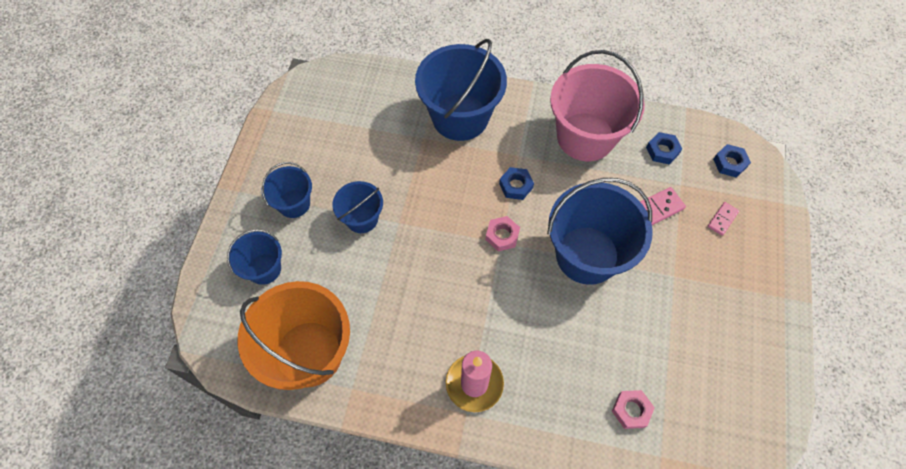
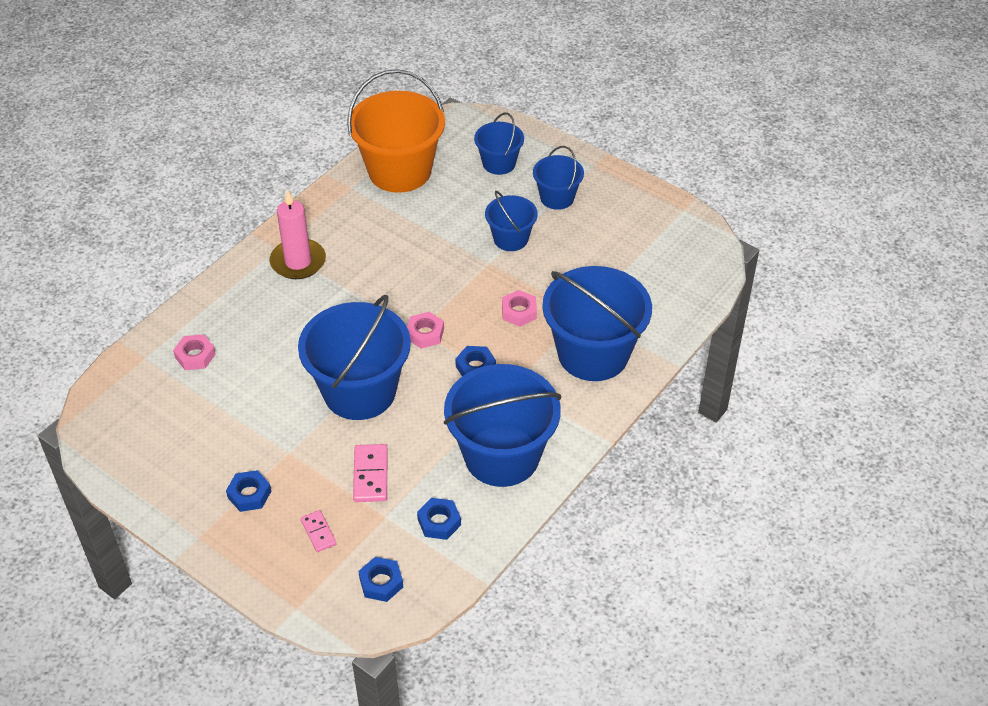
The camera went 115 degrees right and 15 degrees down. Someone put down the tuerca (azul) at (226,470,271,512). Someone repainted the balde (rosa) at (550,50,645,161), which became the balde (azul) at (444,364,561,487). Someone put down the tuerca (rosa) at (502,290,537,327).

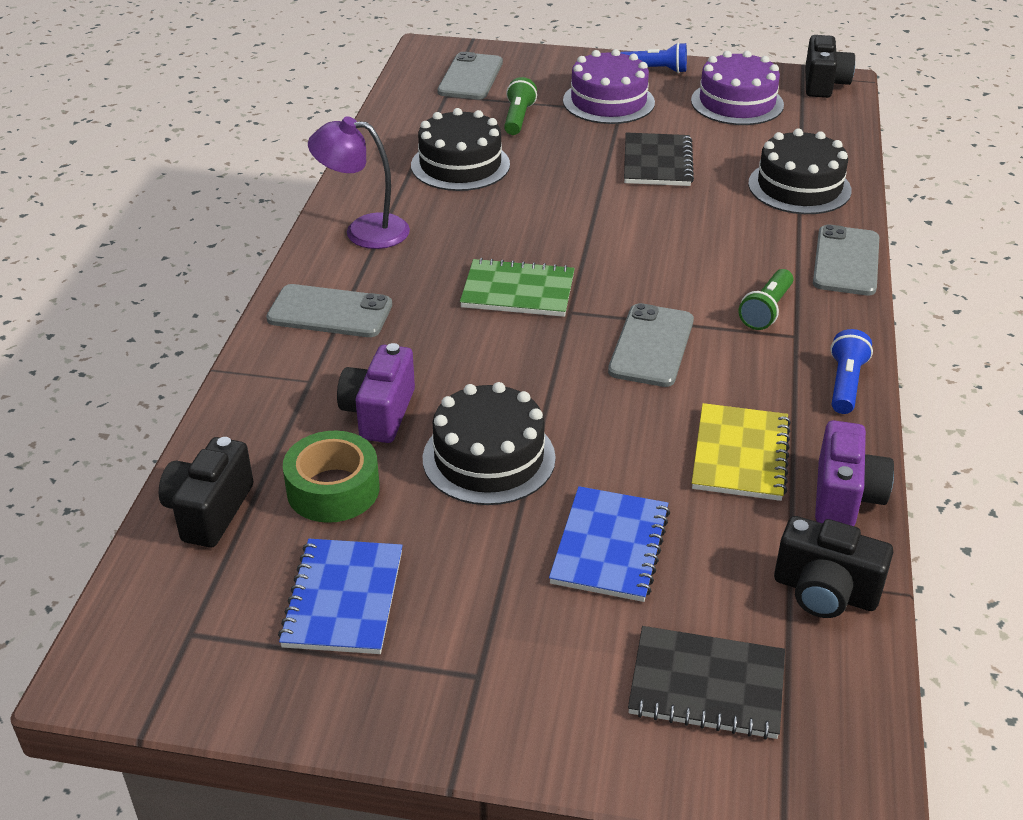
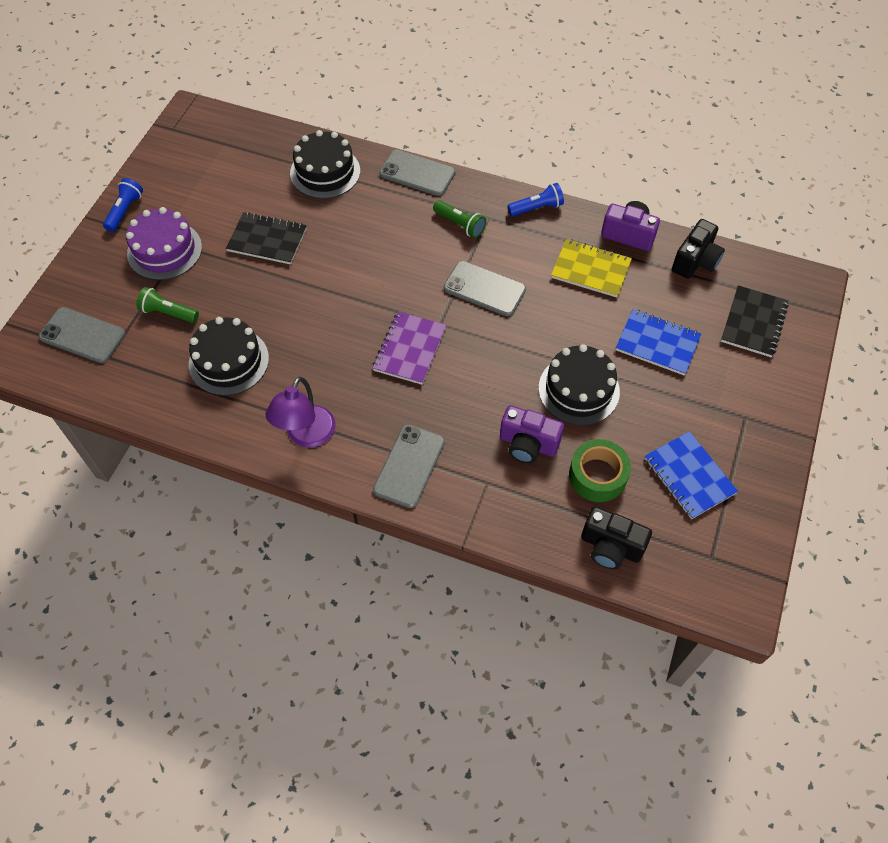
The camera went 80 degrees left and 20 degrees up. Someone repainted the cuaderno (verde) at (460,258,575,317), which became the cuaderno (morado) at (373,311,446,385). Someone rotated the lámpara de mano (azul) at (830,329,873,414) by 135 degrees clockwise. Someone rotated the cuaderno (azul) at (278,539,403,654) by 45 degrees clockwise. Someone took away the tarta (morado) at (691,51,784,125). Someone took away the cámara (negro) at (805,35,855,98).

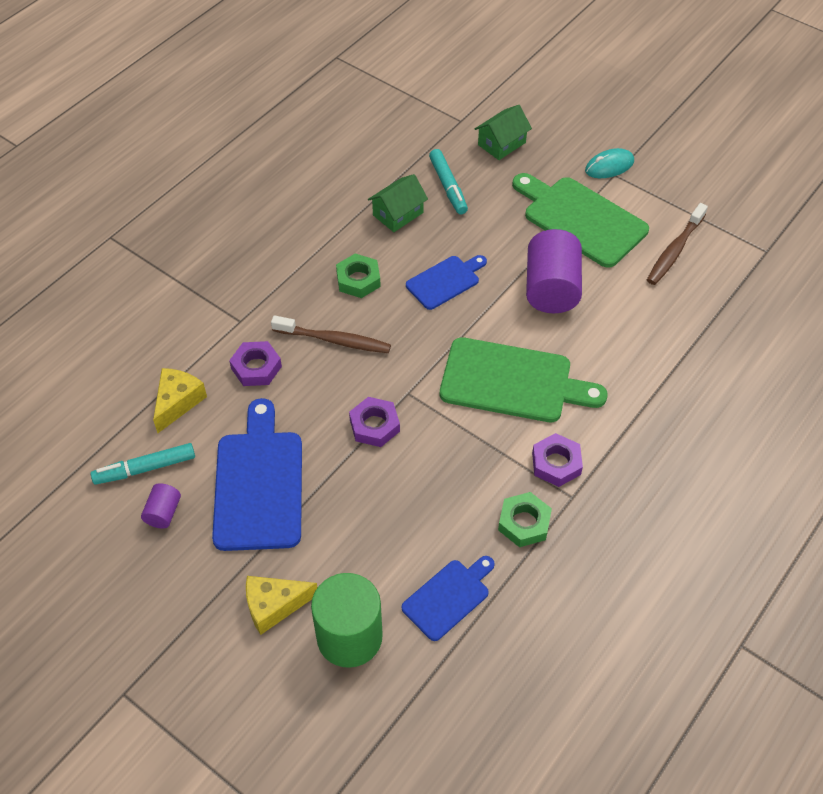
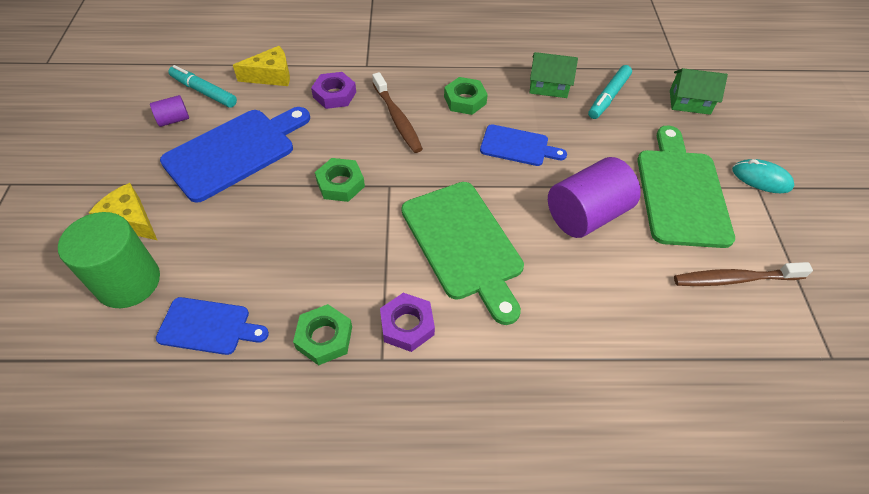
The camera went 50 degrees right and 0 degrees up. Someone repainted the tuerca (morado) at (349,397,400,447), which became the tuerca (verde) at (315,158,365,202).

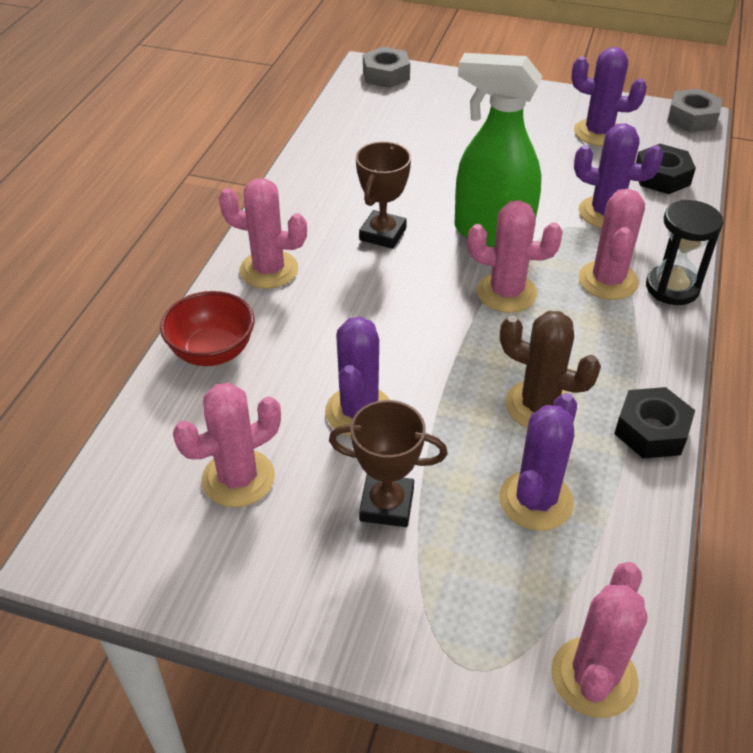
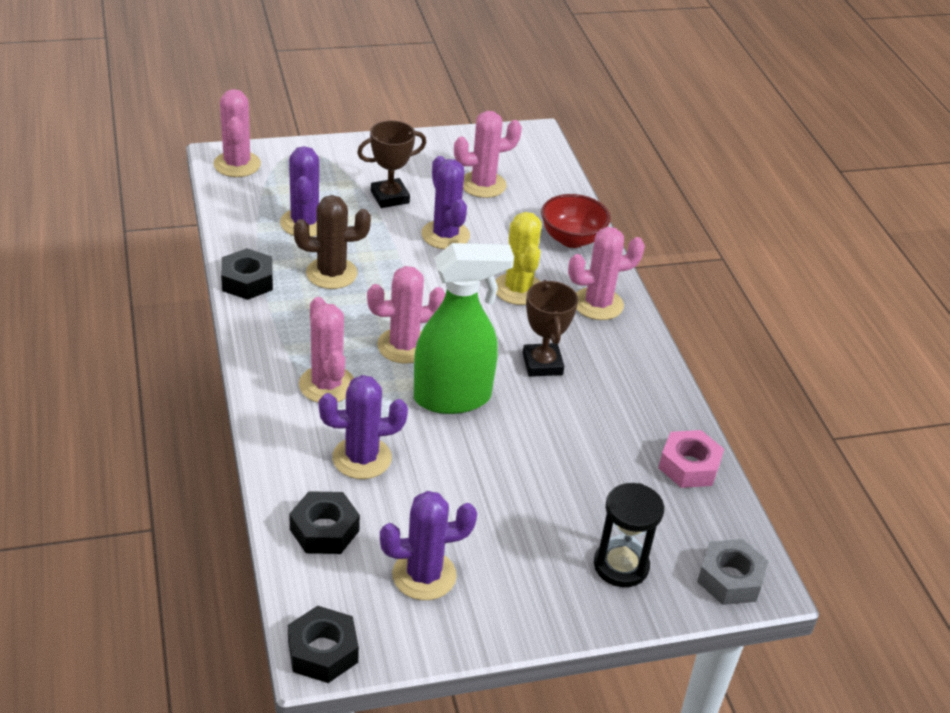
The camera went 145 degrees right and 5 degrees down. Someone repainted the tuerca (gris) at (667,89,722,133), which became the tuerca (negro) at (288,606,359,683). Someone rotated the cactus (rosa) at (173,383,281,507) by 45 degrees clockwise. Someone put down the cactus (amarillo) at (495,212,542,305). Someone carried the reloj de arena (negro) from (646,200,723,305) to (594,483,664,587). Someone put down the tuerca (rosa) at (659,430,724,488).

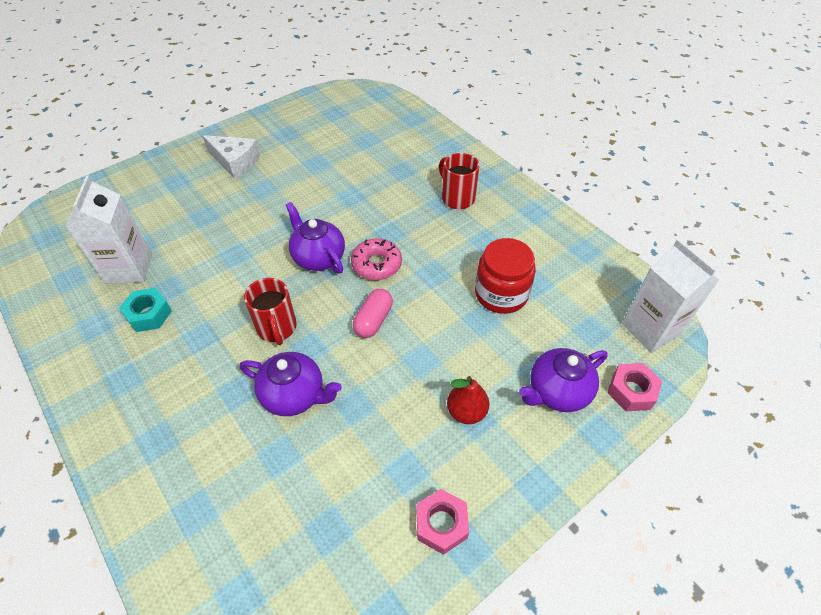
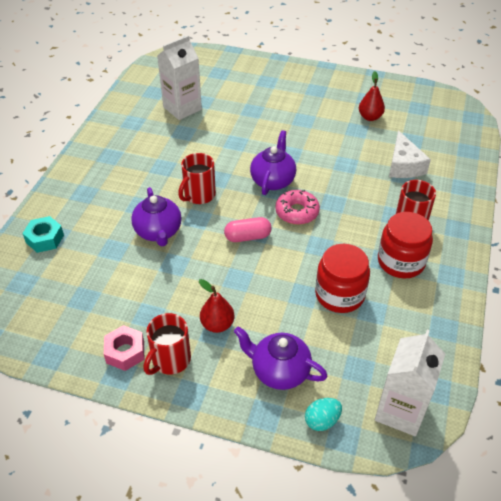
The camera went 55 degrees right and 5 degrees down. Someone carried the tuerca (turquesa) from (119,288,172,332) to (22,216,64,253). Someone put down the taza (rojo) at (144,313,191,375). Someone swapped the tuerca (rosa) at (608,363,662,411) for the huevo (turquesa) at (305,398,342,431). Someone put down the pera (rojo) at (359,71,385,121). Someone put down the tarro (rojo) at (378,212,433,278). Someone carried the queso (blanco) from (203,135,260,179) to (389,130,431,178).

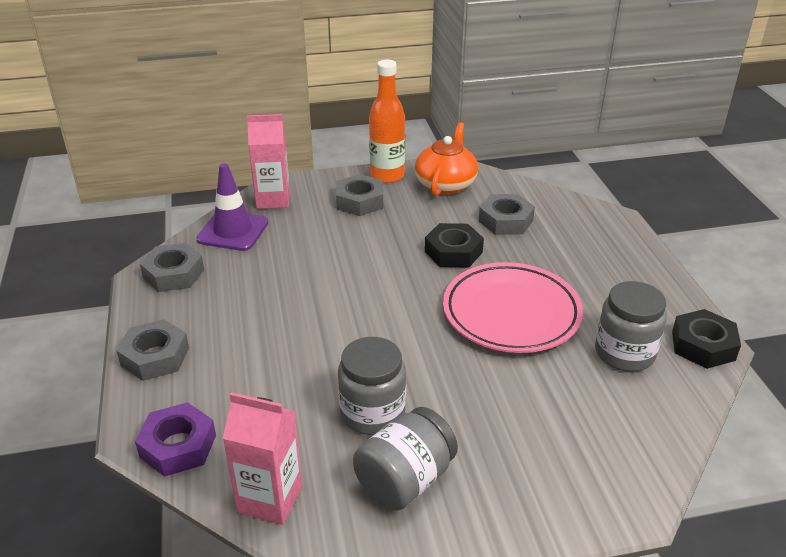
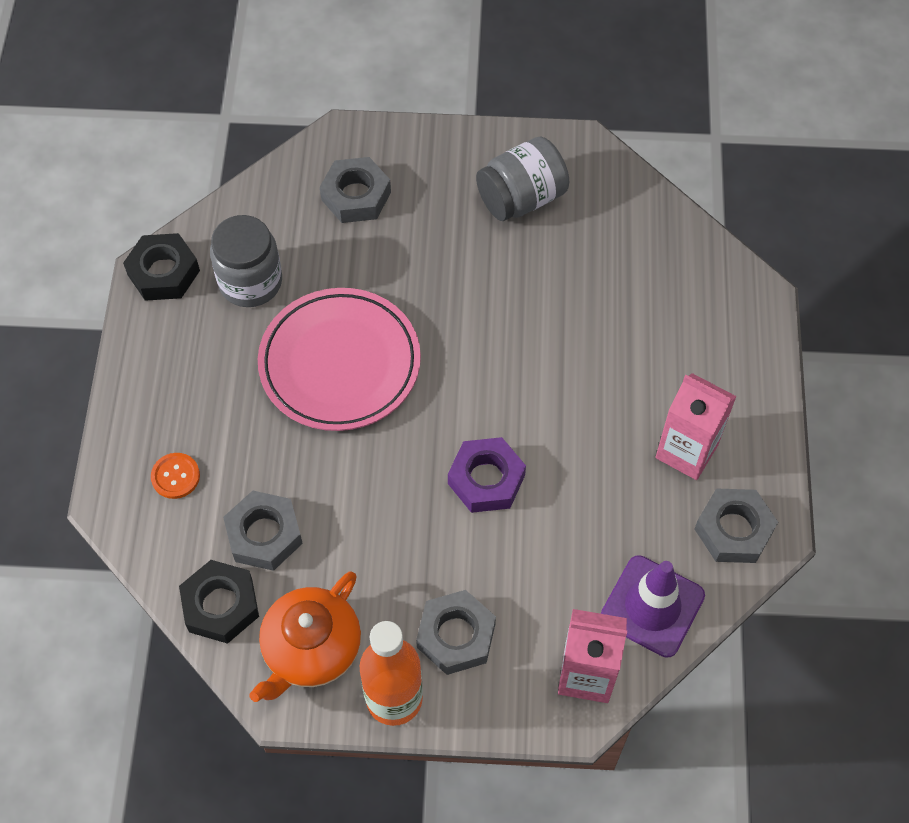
The camera went 165 degrees left and 25 degrees up. Someone put down the botón (naranja) at (151,453,200,499). Someone carried the tuerca (negro) from (425,223,484,268) to (179,560,259,644). Someone carried the tuerca (gris) from (116,319,189,381) to (320,157,391,223). Someone carried the tuerca (morado) from (135,402,216,477) to (448,437,526,513). Someone carried the cartón de leche (rosa) from (223,392,302,525) to (656,373,737,480). Someone took away the tarro (gris) at (338,337,406,435).

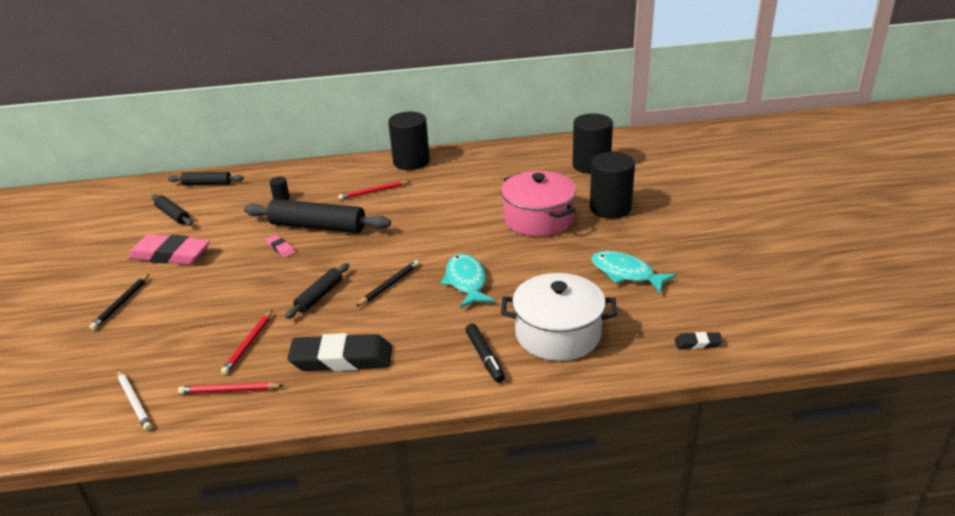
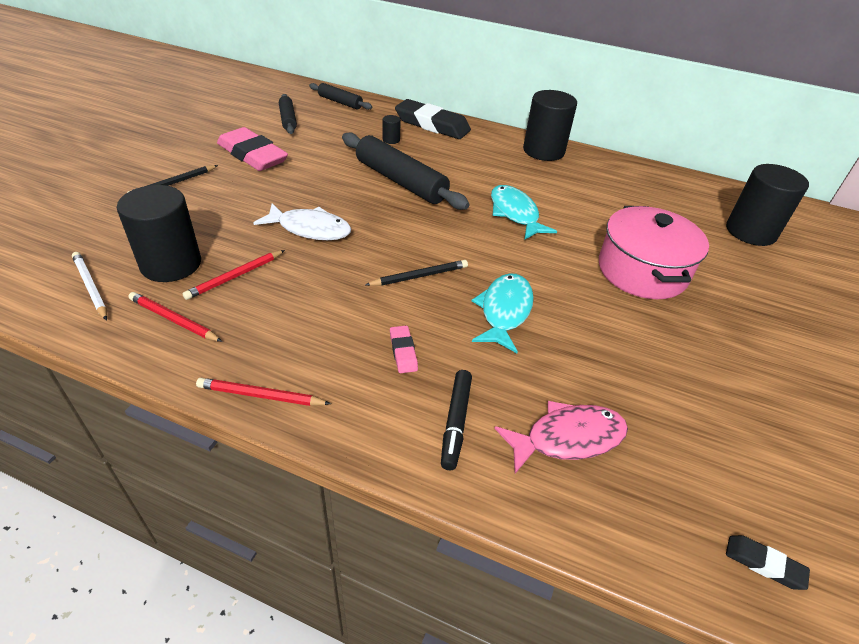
The camera went 25 degrees right and 10 degrees up. Someone rotated the lápiz (blanco) at (117,369,152,431) by 150 degrees clockwise. Someone carried the cilindro (negro) from (590,152,635,219) to (117,185,201,282). Someone carried the lápiz (rojo) from (338,181,411,200) to (196,378,331,406). Someone put down the pez (blanco) at (253,203,352,240). Someone carried the goma de borrar (rosa) from (266,235,296,258) to (390,326,418,373). Someone carried the goma de borrar (negro) from (287,333,392,371) to (395,99,471,139). Someone carried the pez (turquesa) from (591,251,677,294) to (491,185,557,240). Someone swapped the olla (blanco) at (501,273,617,361) for the pez (rosa) at (494,401,628,474). Someone took away the rodillo (negro) at (285,263,349,319).

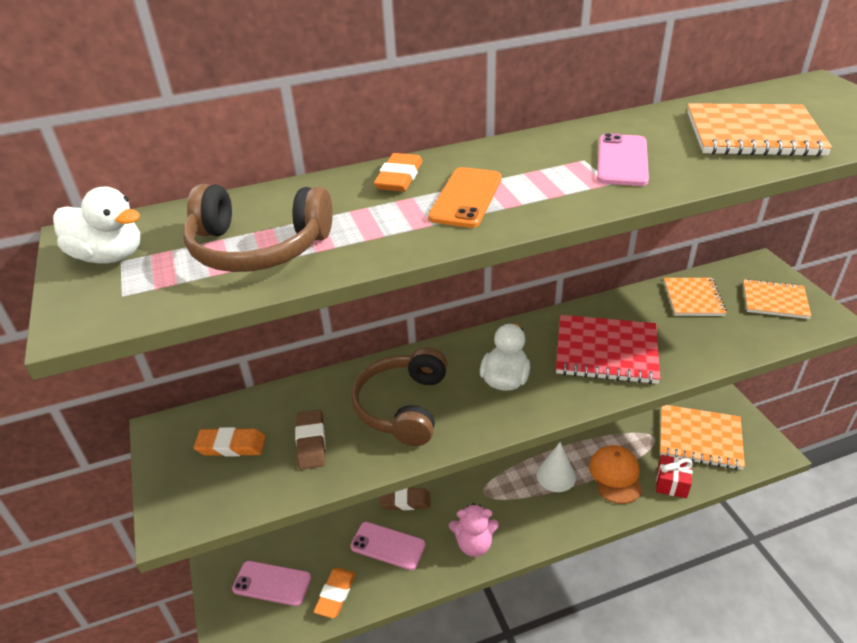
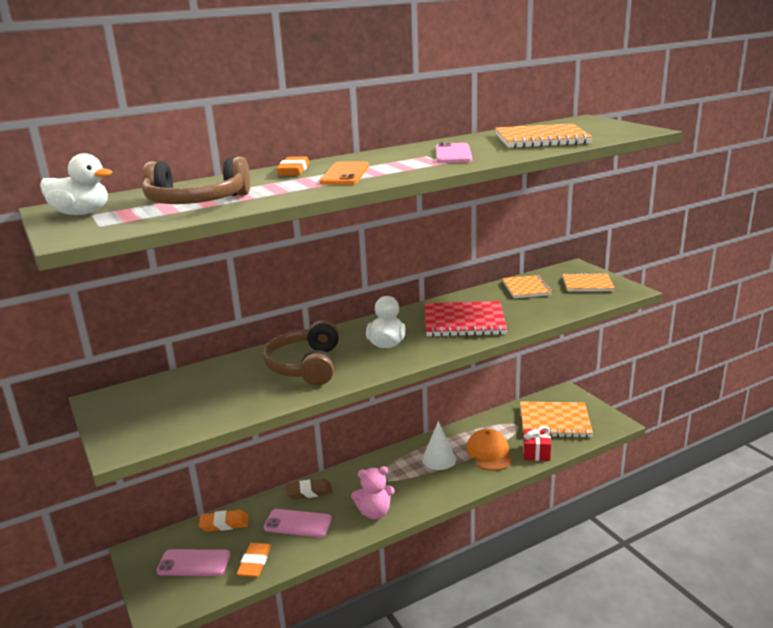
The camera went 10 degrees left and 15 degrees down. Someone carried the goma de borrar (naranja) from (194,427,266,456) to (199,510,249,532). Someone took away the goma de borrar (marrón) at (295,410,326,469).

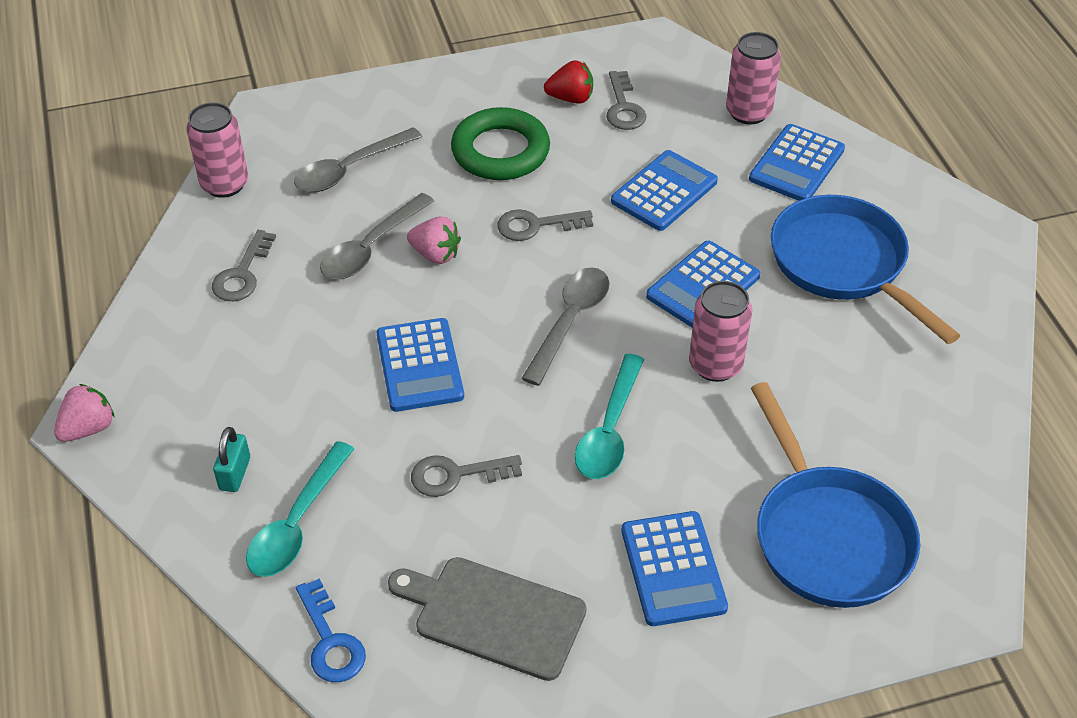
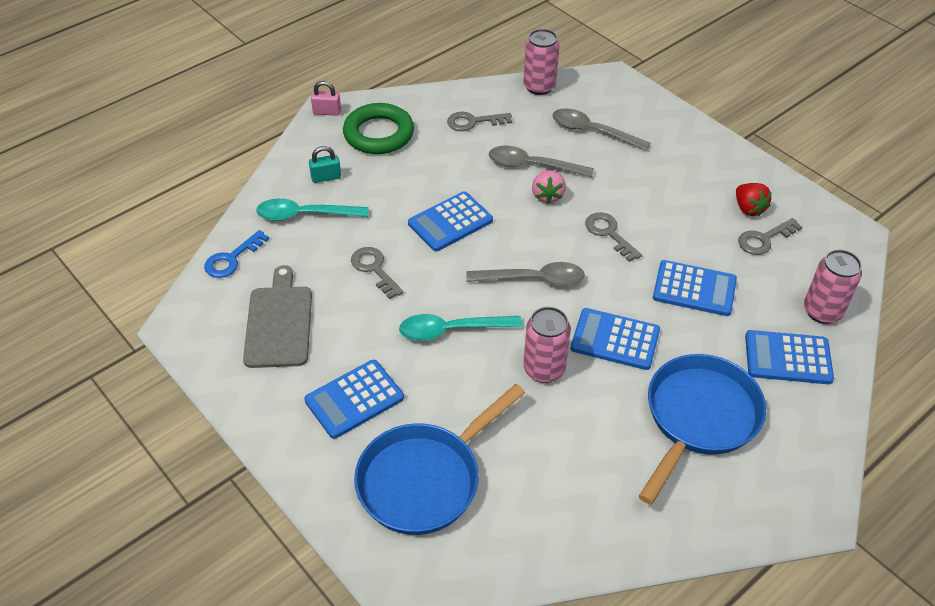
The camera went 65 degrees right and 0 degrees up. Someone swapped the fresa (rosa) at (54,384,114,442) for the candado (rosa) at (311,81,341,116). Someone carried the anillo (verde) from (451,107,550,180) to (343,103,414,154).

